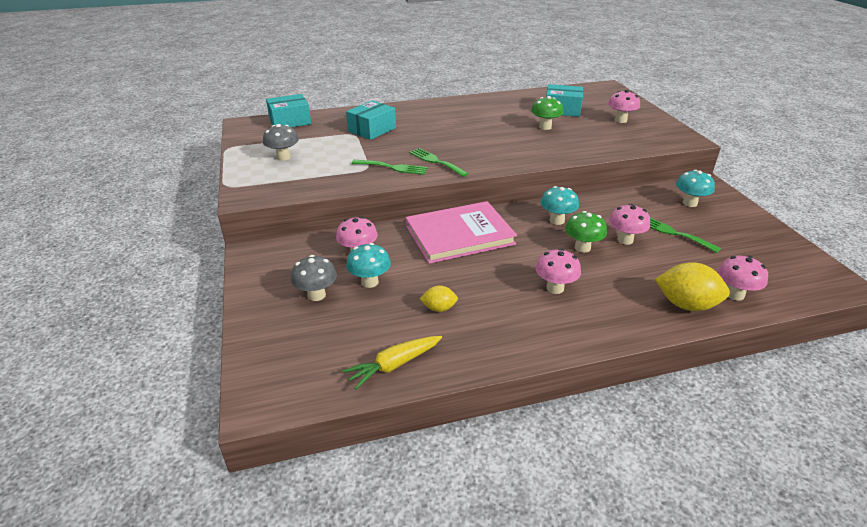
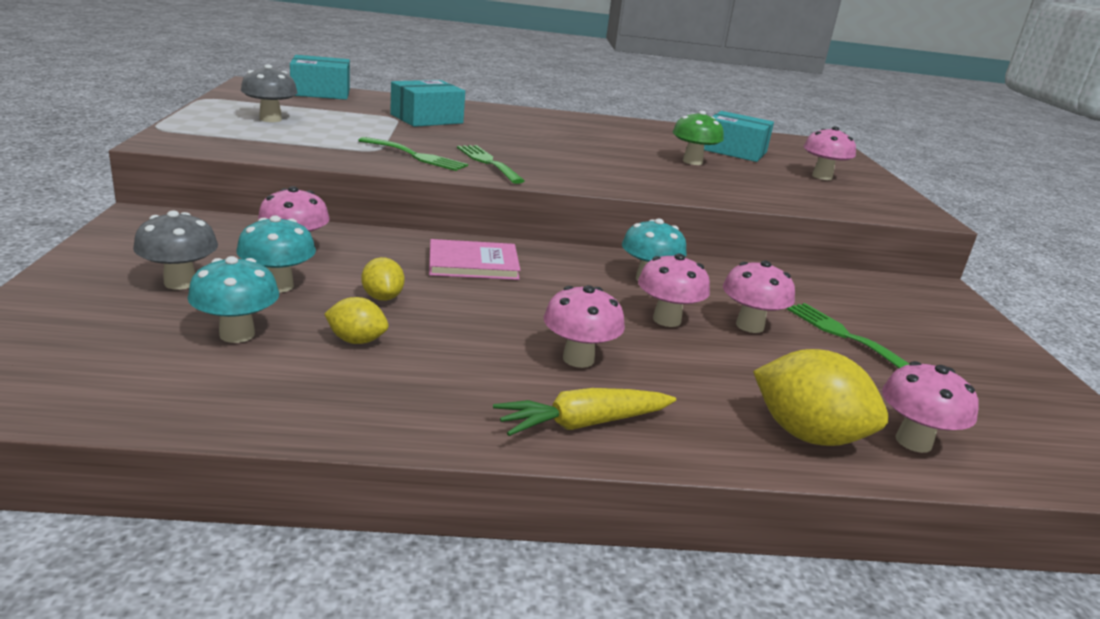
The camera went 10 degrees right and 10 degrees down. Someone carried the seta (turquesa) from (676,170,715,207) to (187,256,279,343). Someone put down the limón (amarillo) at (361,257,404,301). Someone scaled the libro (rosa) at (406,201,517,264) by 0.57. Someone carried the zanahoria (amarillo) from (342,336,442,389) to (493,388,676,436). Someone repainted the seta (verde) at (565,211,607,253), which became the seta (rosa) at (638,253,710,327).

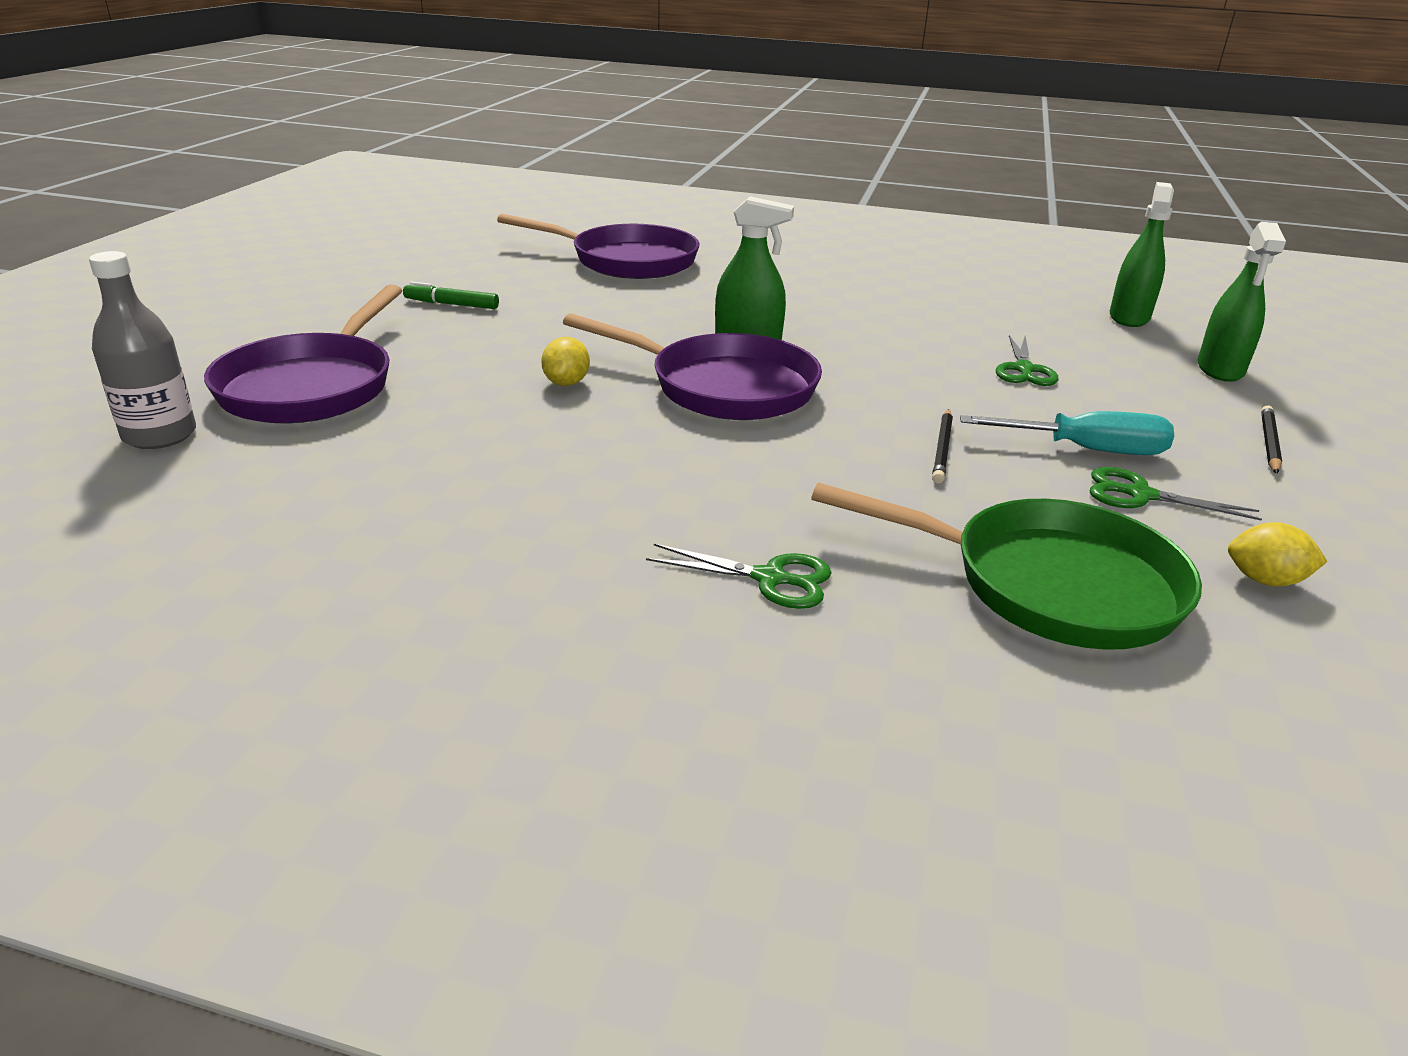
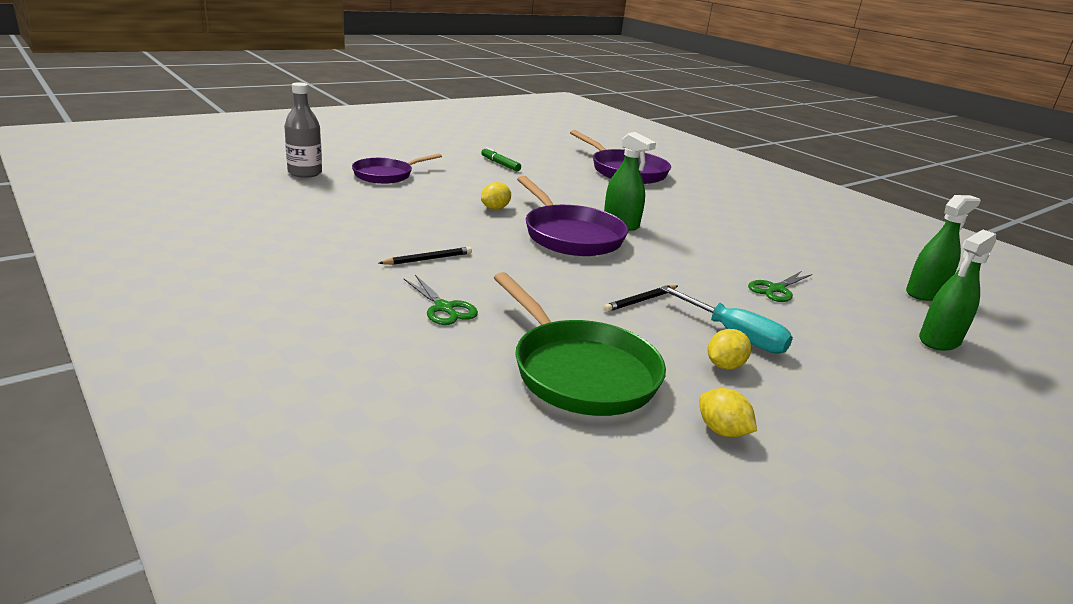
The camera went 35 degrees right and 5 degrees down. Someone scaled the sartén (morado) at (204,285,402,424) by 0.66. Someone carried the lápiz (negro) from (1261,406,1282,474) to (379,247,472,265). Someone swapped the tijeras (verde) at (1090,467,1262,521) for the limón (amarillo) at (708,329,751,370).

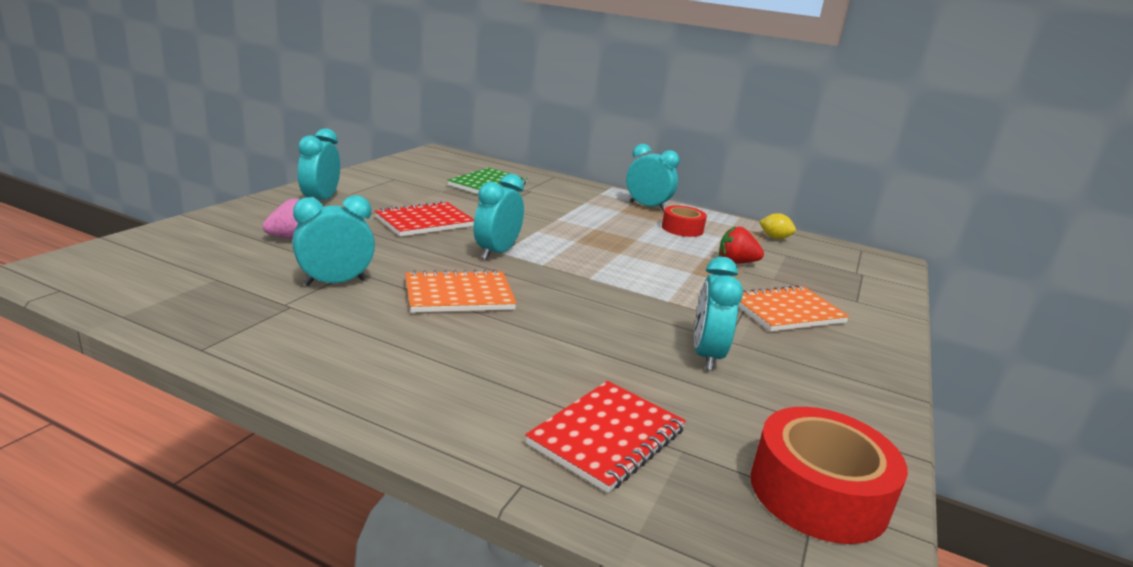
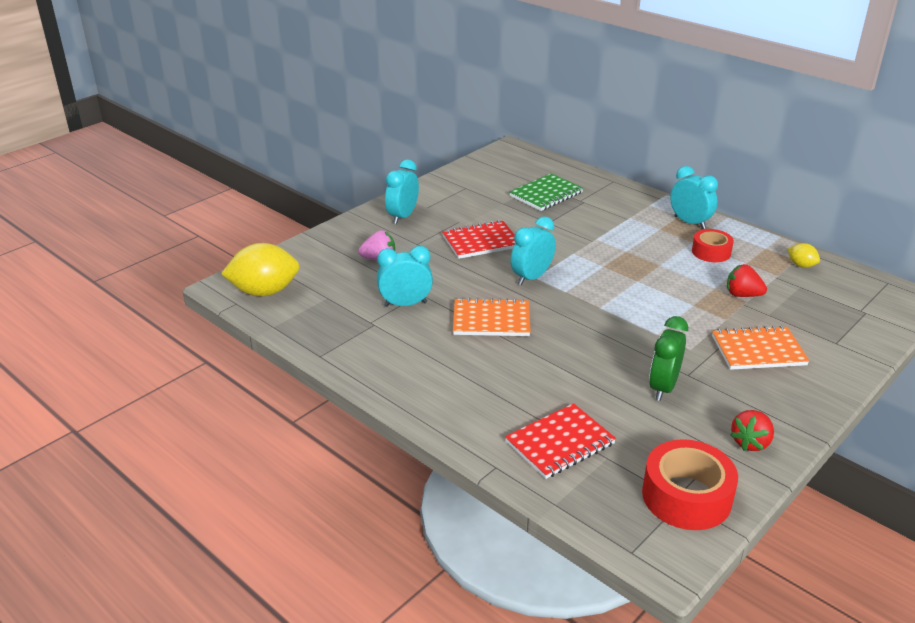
The camera went 20 degrees right and 10 degrees up. Someone put down the limón (amarillo) at (221,243,300,296). Someone repainted the despertador (turquesa) at (694,257,743,371), which became the despertador (verde) at (649,316,688,401). Someone put down the fresa (rojo) at (730,410,774,451).

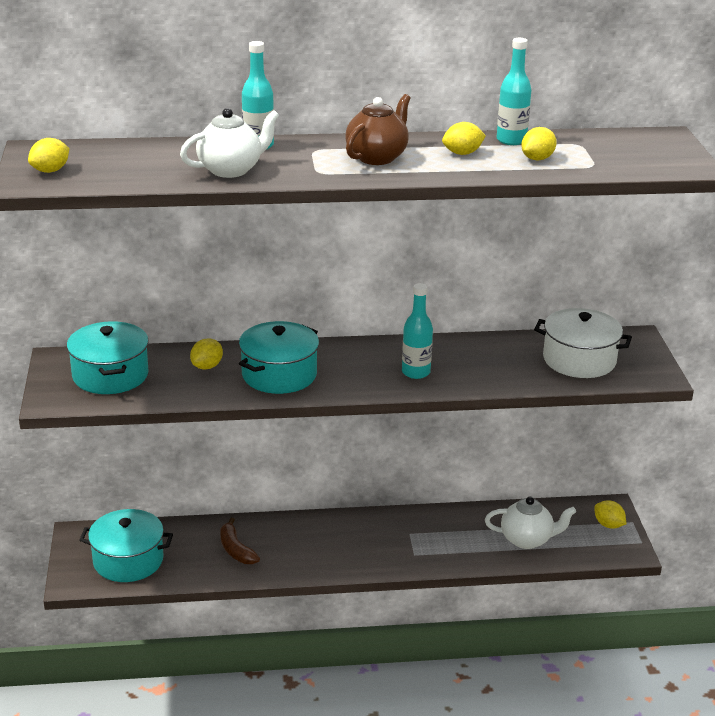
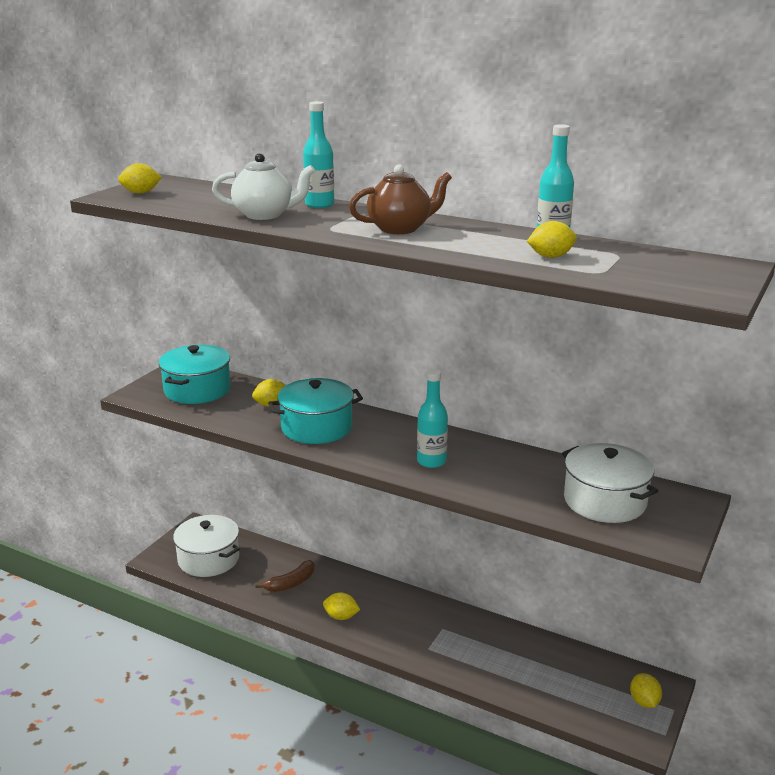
The camera went 35 degrees right and 5 degrees down. Someone repainted the olla (turquesa) at (80,509,173,582), which became the olla (blanco) at (173,515,240,577). Someone rotated the plátano (marrón) at (220,518,260,564) by 135 degrees counterclockwise. Someone carried the limón (amarillo) from (442,122,486,155) to (323,592,360,620). Someone took away the tetera (blanco) at (485,497,576,549).

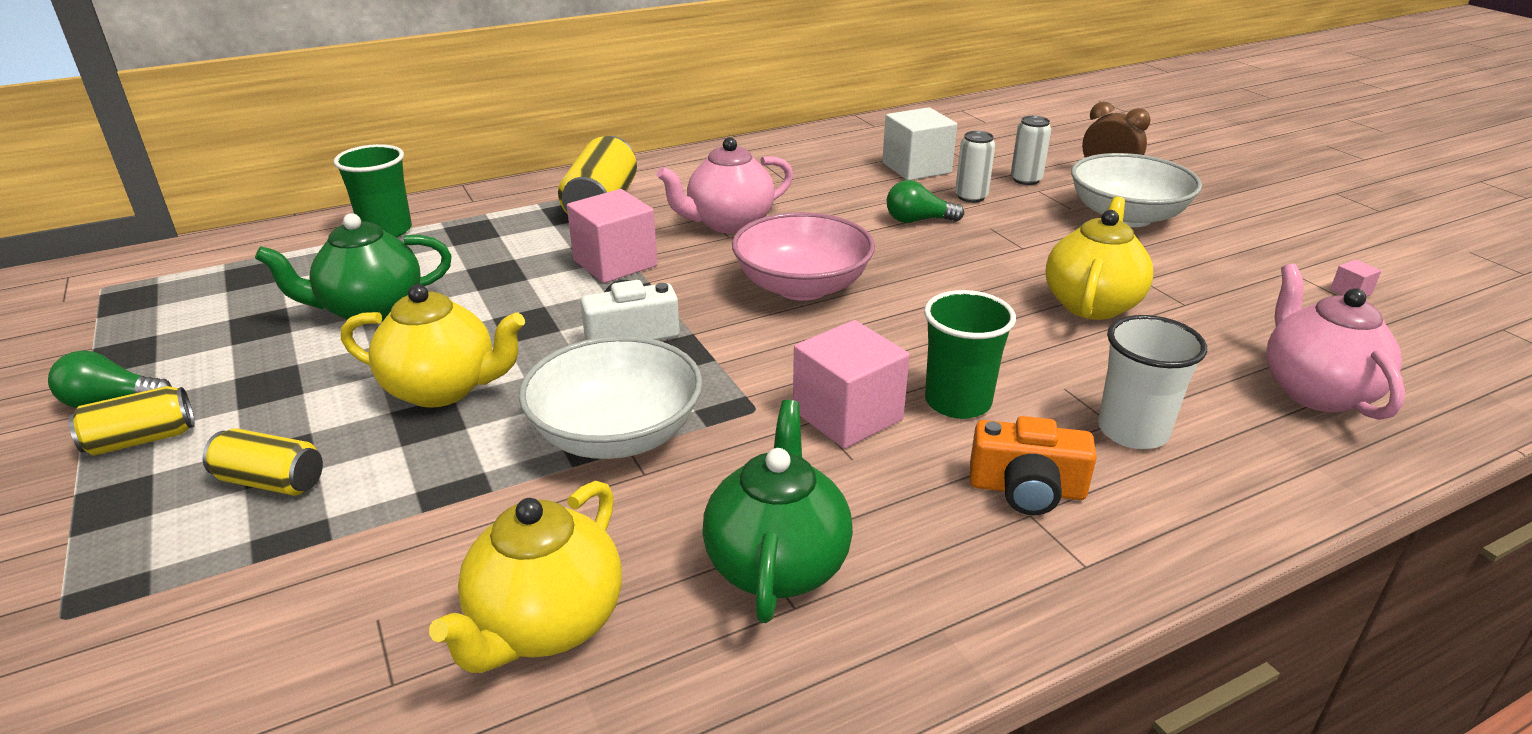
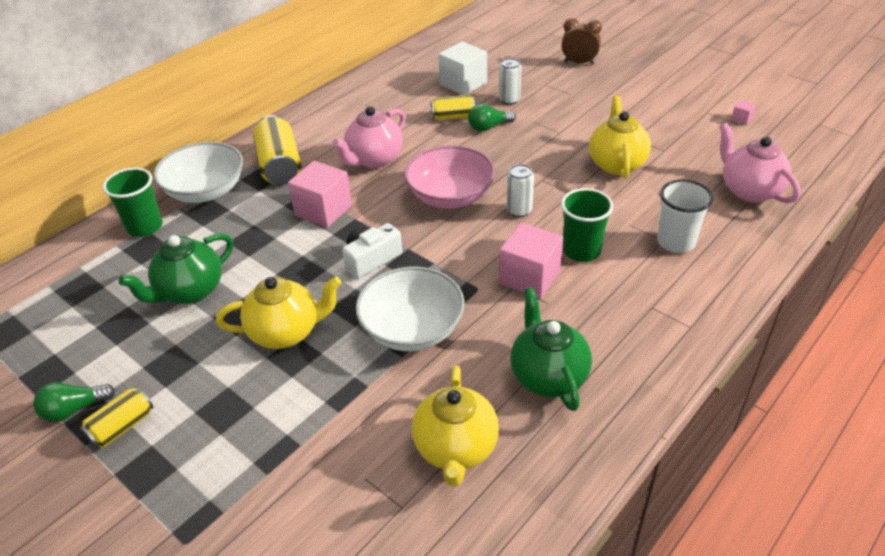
The camera went 20 degrees left and 10 degrees up. Someone carried the cuenco (blanco) from (1071,153,1202,227) to (153,142,243,203). Someone carried the lata (amarillo) from (203,428,323,495) to (431,94,475,120). Someone carried the lata (blanco) from (1011,116,1051,185) to (507,164,534,217). Someone took away the cámara (naranja) at (970,416,1097,515).

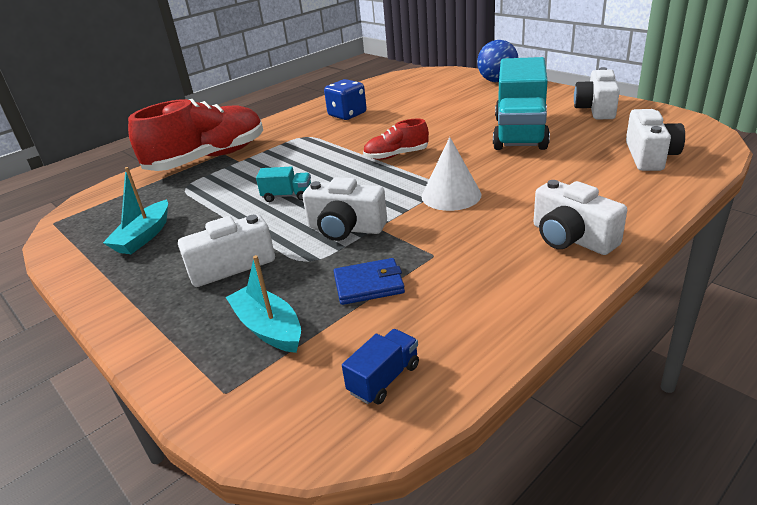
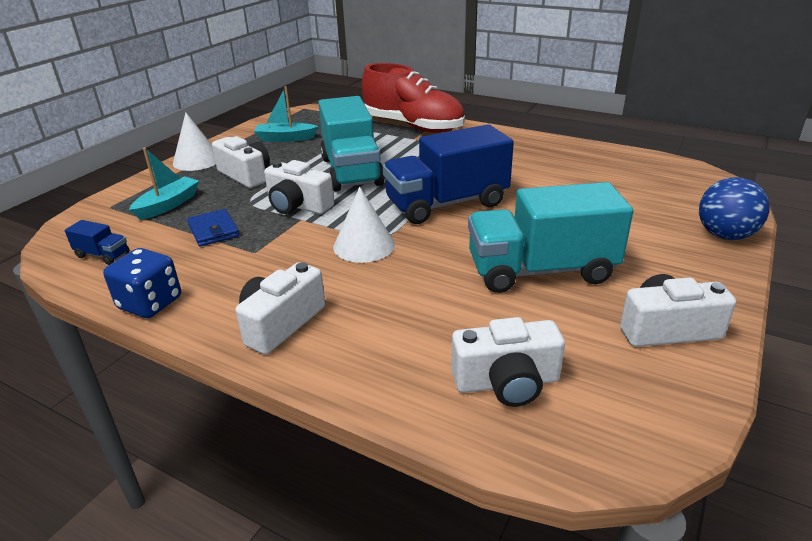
The camera went 70 degrees right and 0 degrees up. Someone carried the dado (azul) from (324,79,367,120) to (103,248,181,318). Someone put down the cono (blanco) at (173,113,216,171). Someone rotated the cámara (blanco) at (302,177,387,241) by 60 degrees counterclockwise. Someone scaled the camión (turquesa) at (256,166,311,202) by 2.41. Someone swapped the zapato (rojo) at (363,119,429,160) for the camión (azul) at (383,124,514,224).

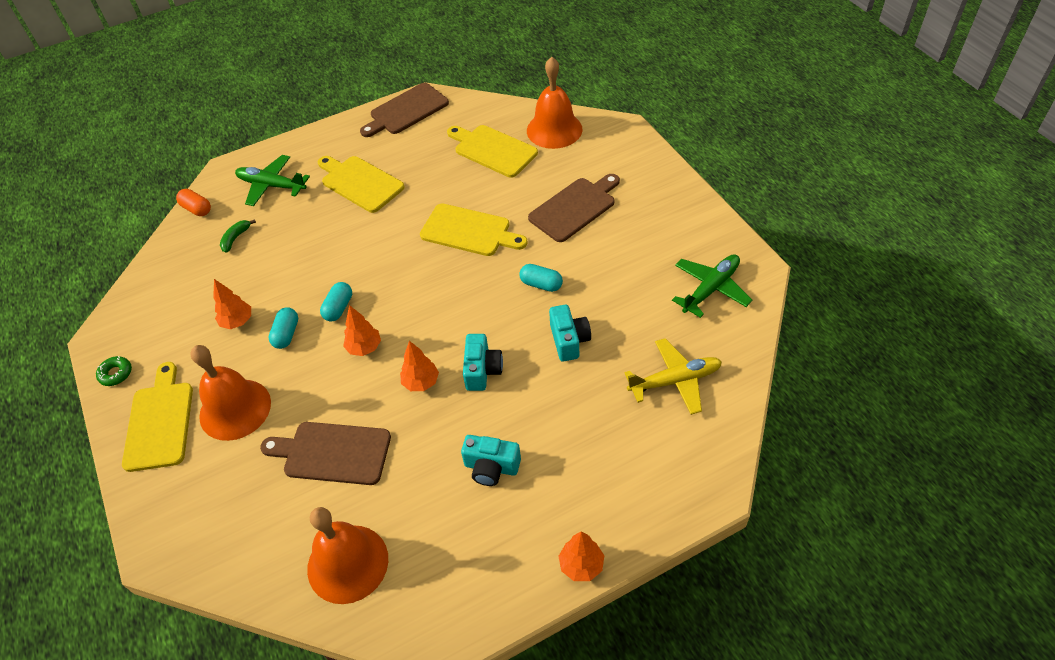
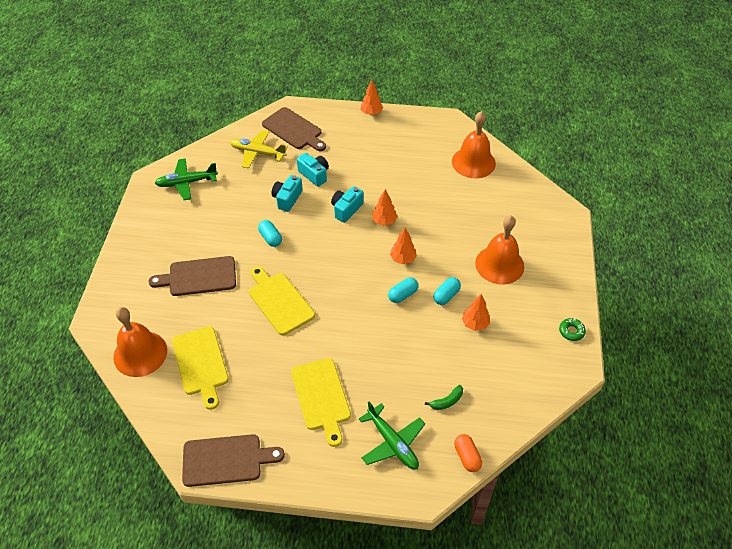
The camera went 150 degrees left and 0 degrees up. Someone carried the tabla de cortar (marrón) from (260,422,391,485) to (262,107,326,151). Someone carried the cámara (turquesa) from (461,435,521,486) to (297,153,329,187). Someone took away the tabla de cortar (amarillo) at (122,362,193,472).

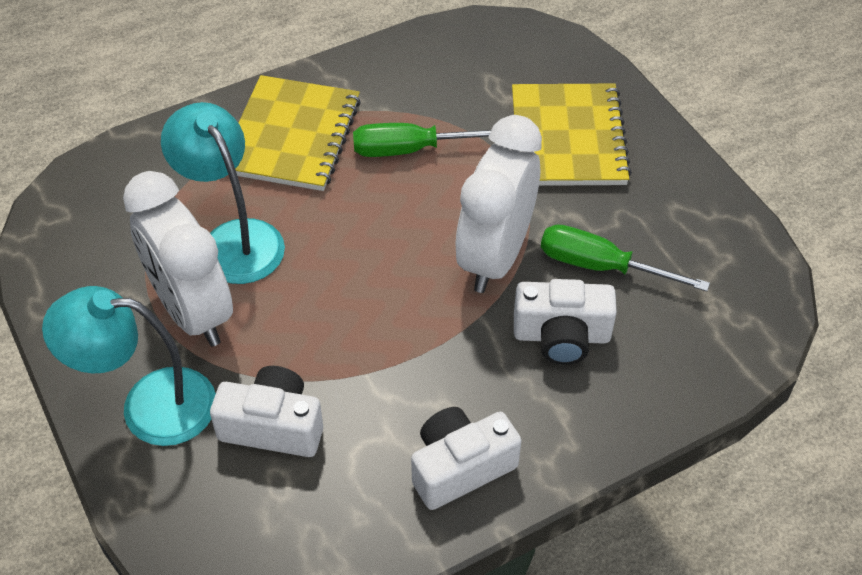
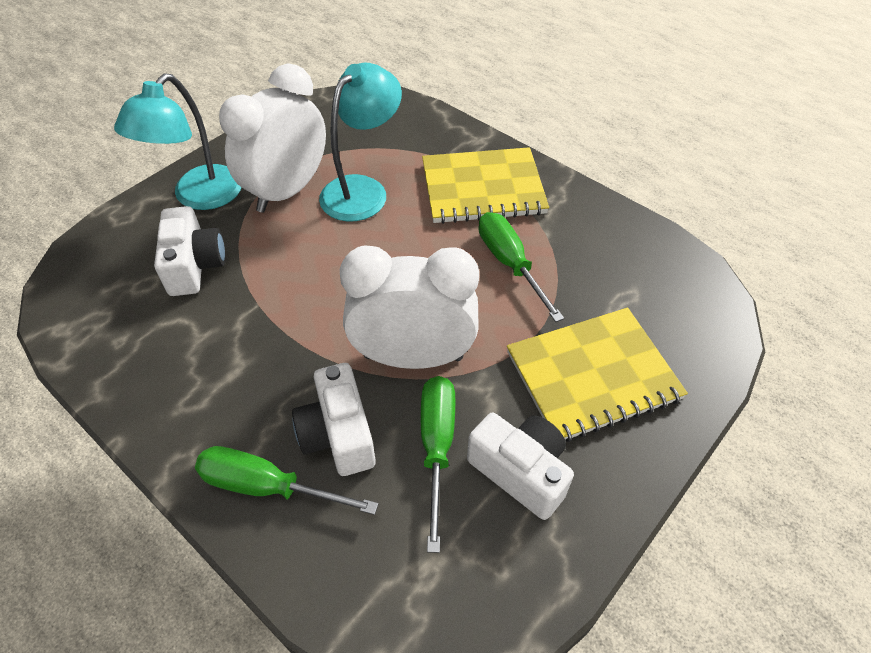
The camera went 70 degrees right and 0 degrees up. Someone rotated the lámpara (turquesa) at (42,286,216,446) by 135 degrees counterclockwise. Someone put down the destornillador (verde) at (195,446,378,515). Someone carried the cámara (blanco) from (411,407,522,510) to (467,413,574,520).

